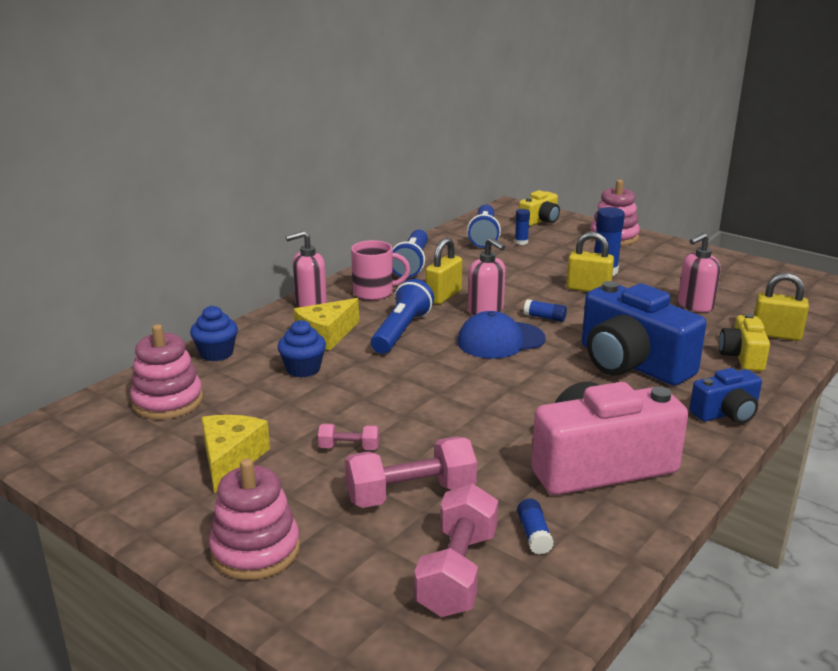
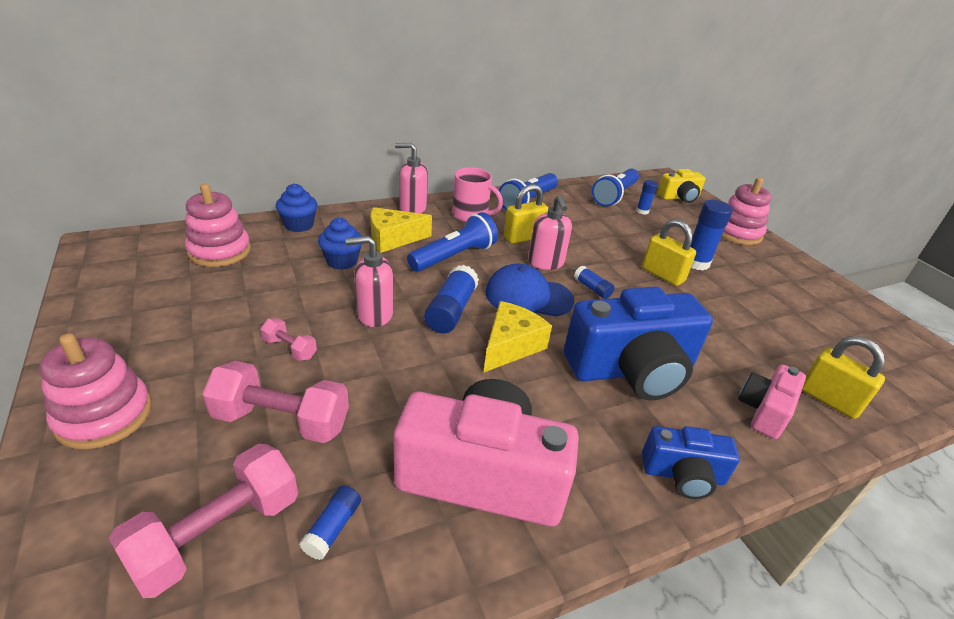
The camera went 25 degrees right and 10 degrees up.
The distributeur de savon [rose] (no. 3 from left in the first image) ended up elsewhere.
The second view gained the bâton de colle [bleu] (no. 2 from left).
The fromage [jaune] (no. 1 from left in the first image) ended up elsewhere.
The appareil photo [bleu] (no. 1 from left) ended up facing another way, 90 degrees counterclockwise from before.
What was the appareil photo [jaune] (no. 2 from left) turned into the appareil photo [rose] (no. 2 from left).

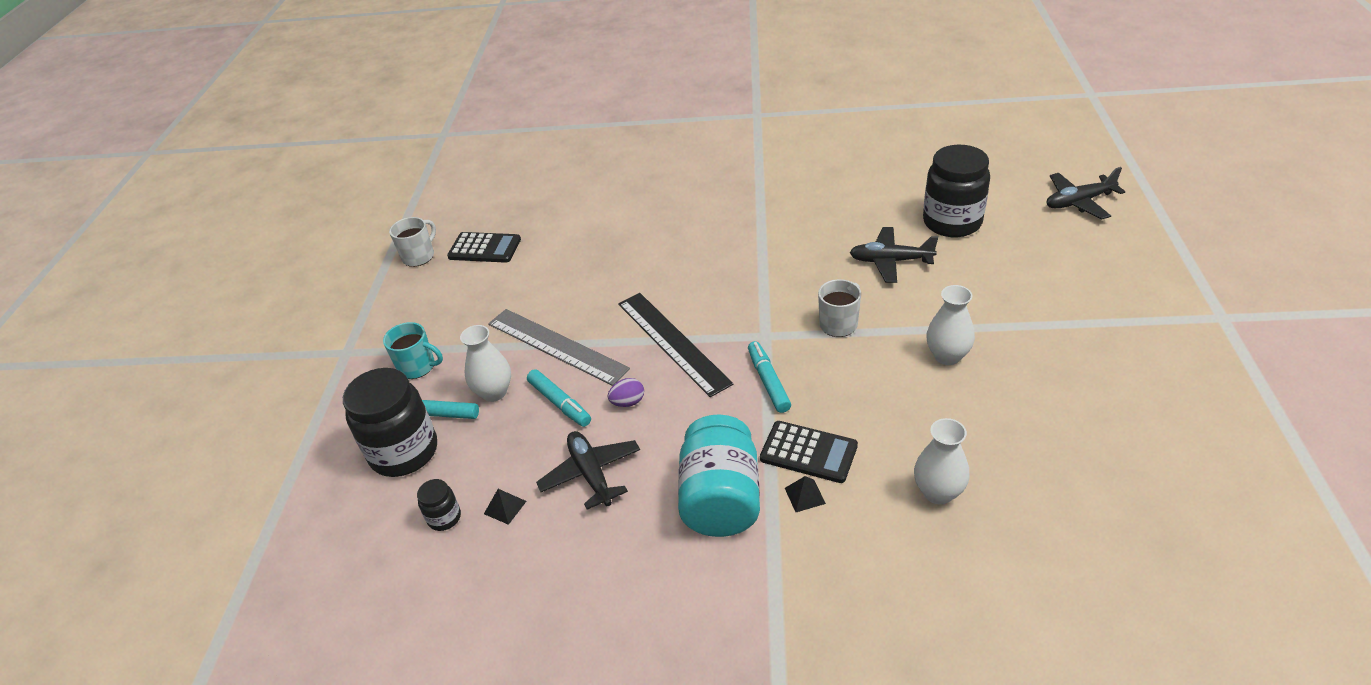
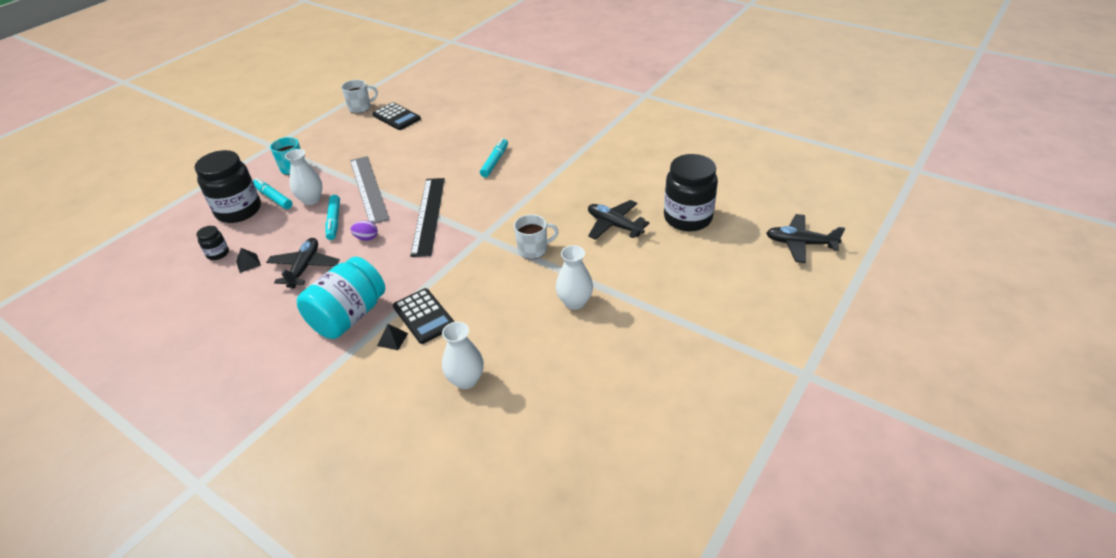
The camera went 30 degrees right and 0 degrees up.
The feutre [turquoise] (no. 3 from left) ended up elsewhere.

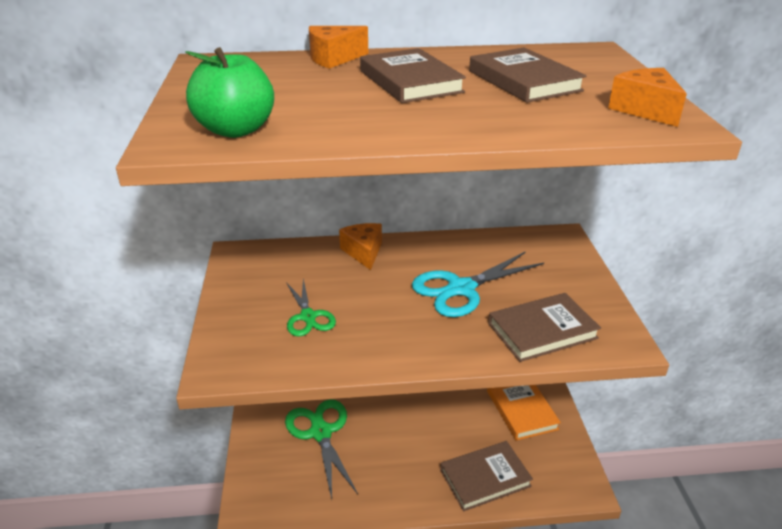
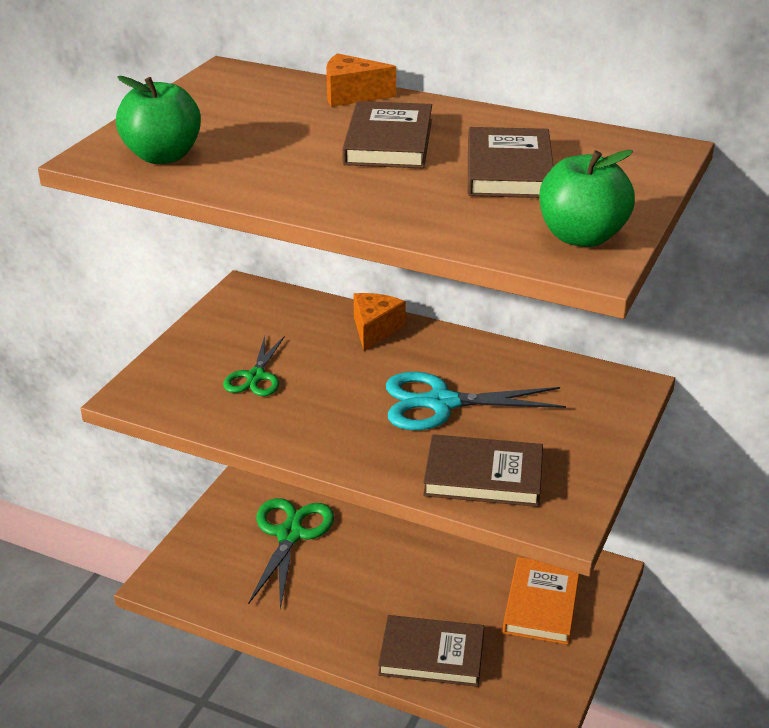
The camera went 30 degrees right and 0 degrees up.
Where the fromage [orange] (no. 3 from left) stood, the pomme [vert] (no. 2 from left) came to stand.

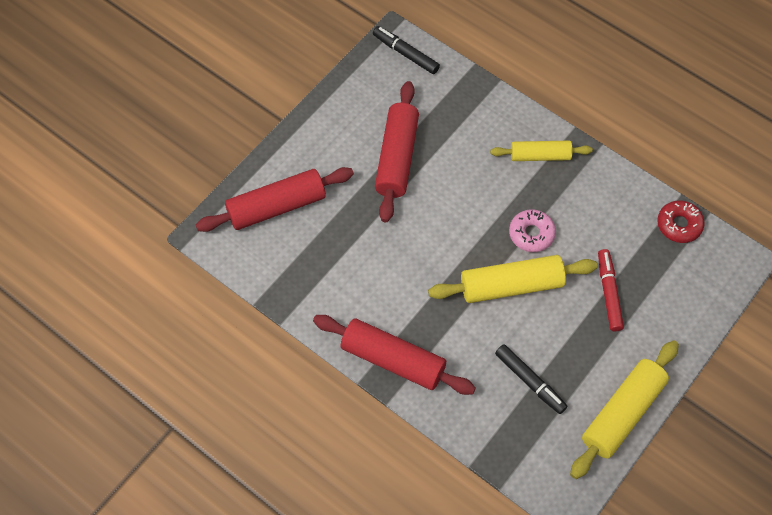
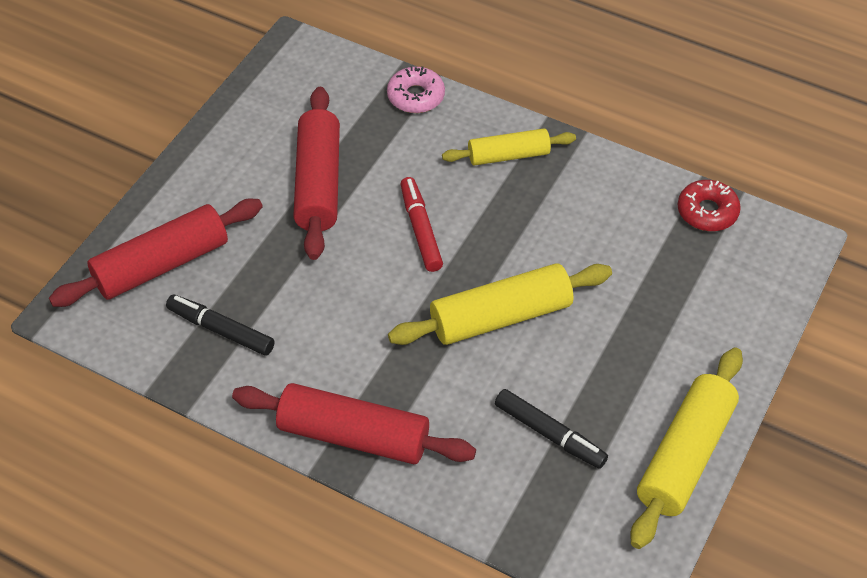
The camera went 10 degrees left and 10 degrees down.
The feutre [noir] (no. 1 from left) ended up elsewhere.
The beignet [rose] ended up elsewhere.
The feutre [rouge] ended up elsewhere.

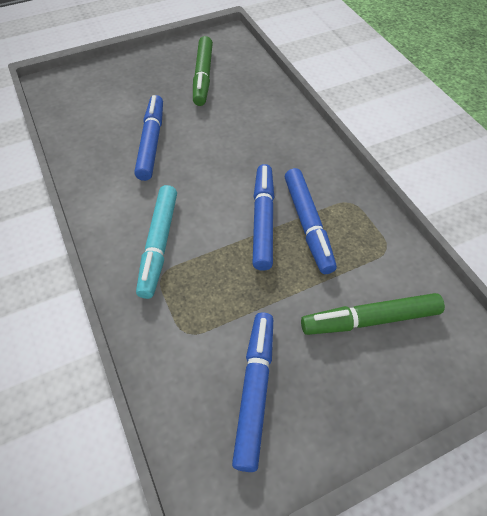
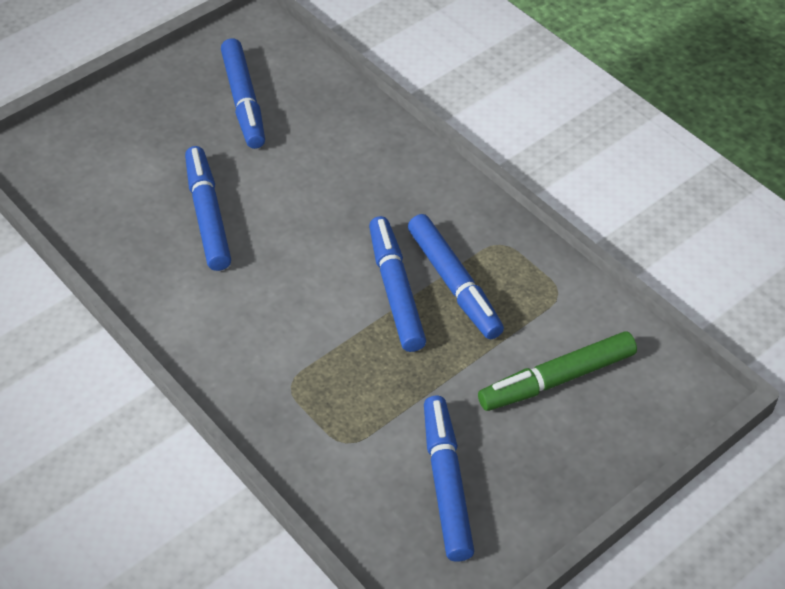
The camera went 15 degrees left and 5 degrees down.
What was the feutre [vert] (no. 1 from left) turned into the feutre [bleu] (no. 2 from left).
The second view lost the feutre [turquoise].

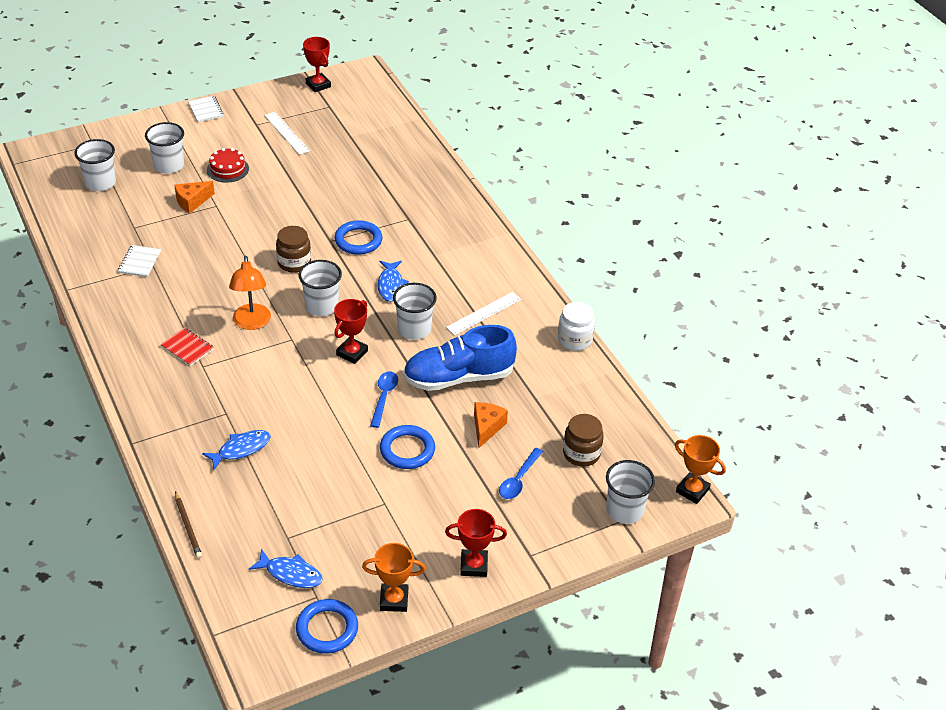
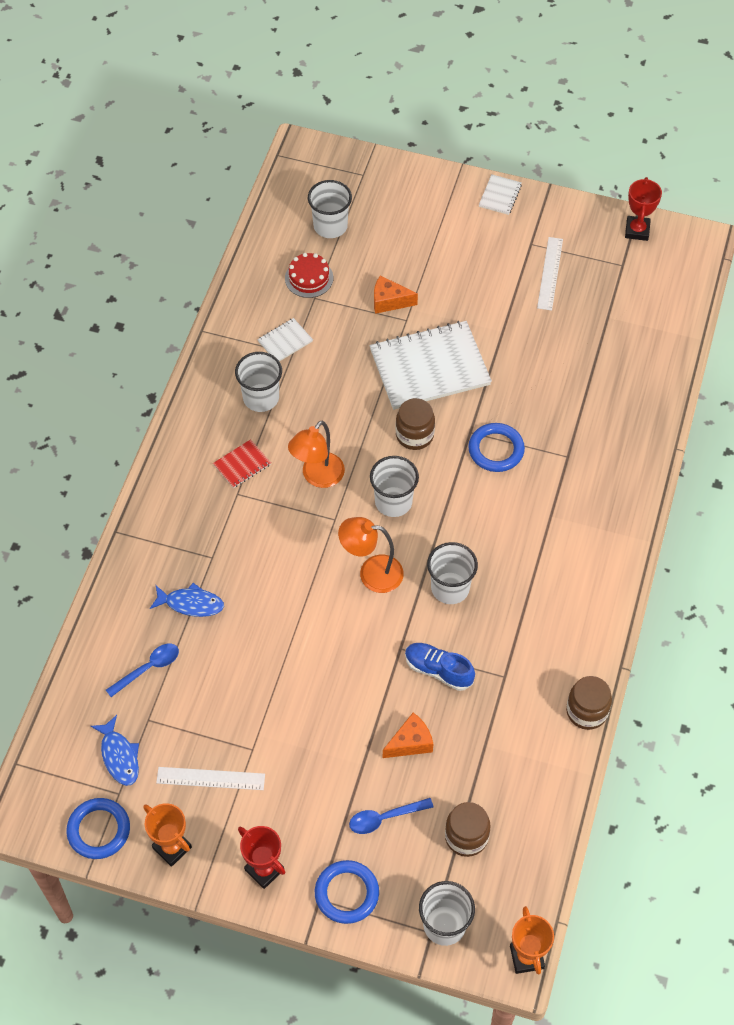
The camera went 45 degrees right and 15 degrees up.
The cuillère [bleu] (no. 1 from left) ended up elsewhere.
The règle [blanc] (no. 2 from left in the first image) ended up elsewhere.
The carnet [rouge] ended up facing another way, 60 degrees clockwise from before.
The gobelet [blanc] (no. 2 from left in the first image) ended up elsewhere.
The gâteau [rouge] ended up elsewhere.
The anneau [bleu] (no. 3 from left in the first image) ended up elsewhere.
Where the trophée [rouge] (no. 2 from left) stood, the lampe [orange] (no. 2 from left) came to stand.
The second view gained the carnet [blanc] (no. 2 from left).
The size of the chaussure [bleu] changed by a factor of 0.59.
What was the bocal [blanc] turned into the bocal [marron] (no. 3 from left).
The second view lost the crayon [marron].
The second view lost the poisson [bleu] (no. 3 from left).

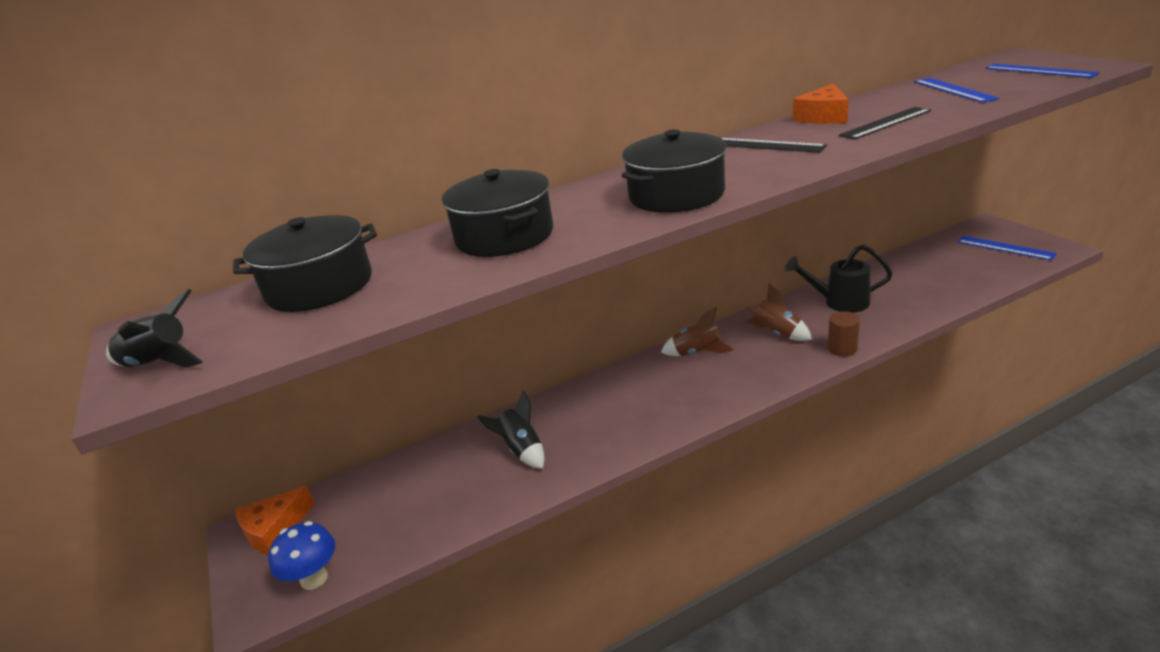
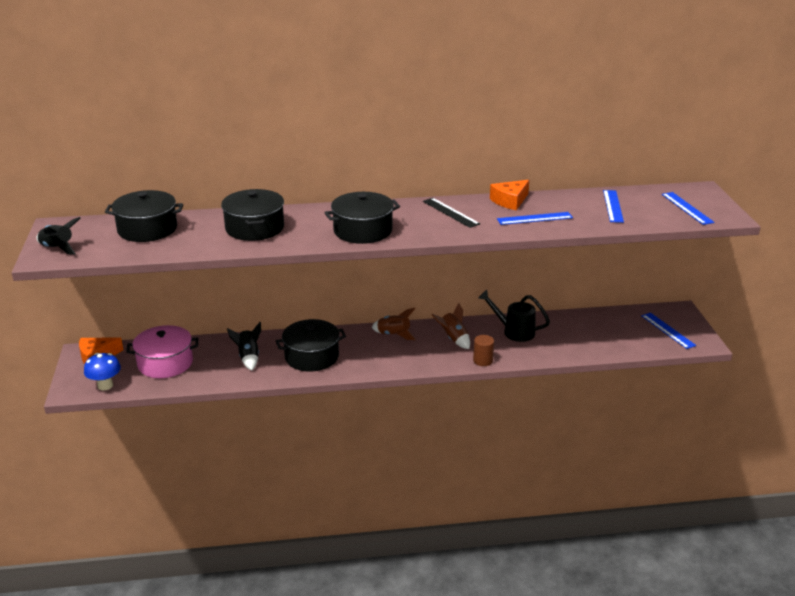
The camera went 15 degrees right and 0 degrees up.
The second view gained the marmite [rose].
The second view gained the marmite [noir] (no. 3 from left).
What was the règle [noir] (no. 2 from left) turned into the règle [bleu] (no. 1 from left).

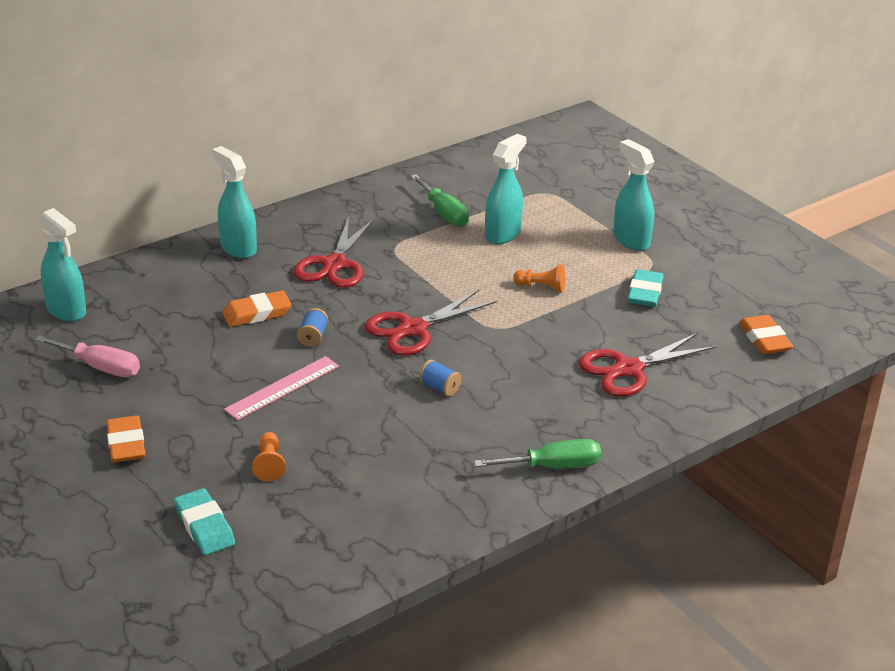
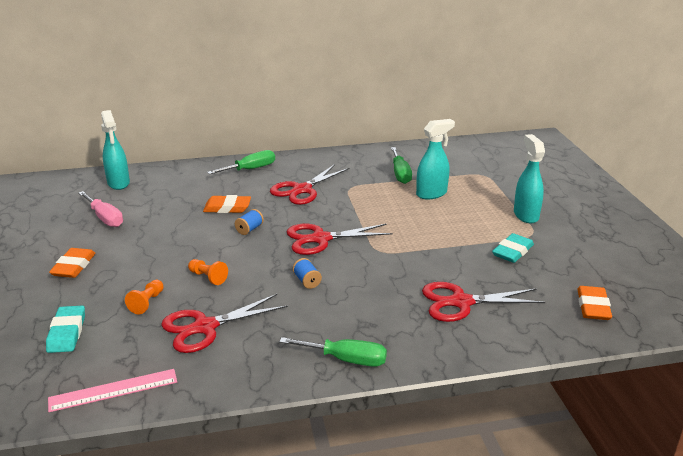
The camera went 25 degrees right and 5 degrees down.
The règle [rose] ended up elsewhere.
The second view gained the ciseaux [rouge] (no. 1 from left).
The pion [orange] (no. 2 from left) ended up elsewhere.
Where the vaporisateur [turquoise] (no. 2 from left) stood, the tournevis [vert] (no. 1 from left) came to stand.

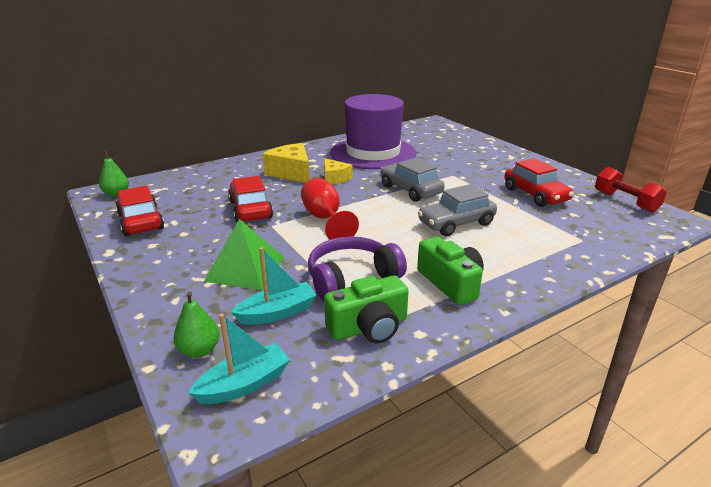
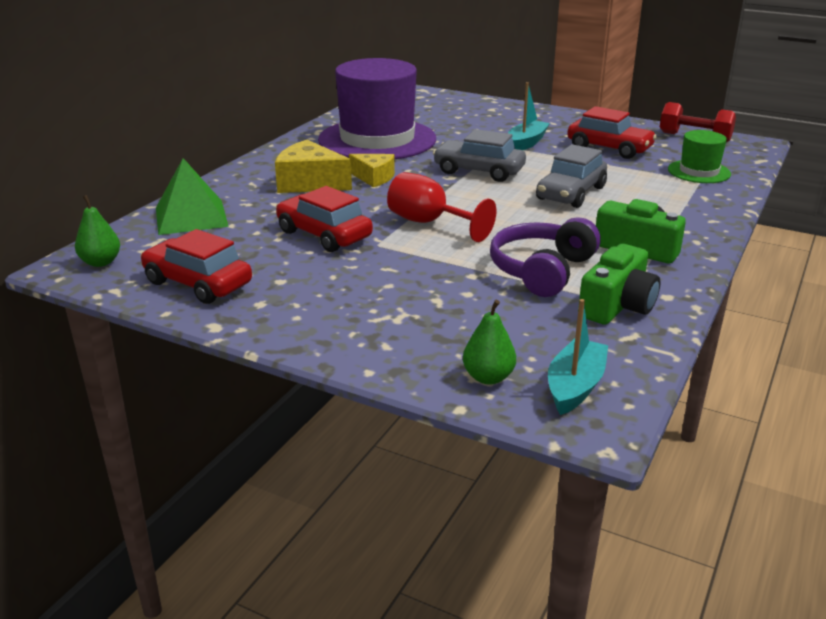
The camera went 30 degrees left and 0 degrees up.
The pyramide [vert] ended up elsewhere.
The bateau [turquoise] (no. 2 from left in the first image) ended up elsewhere.
The second view gained the chapeau [vert].

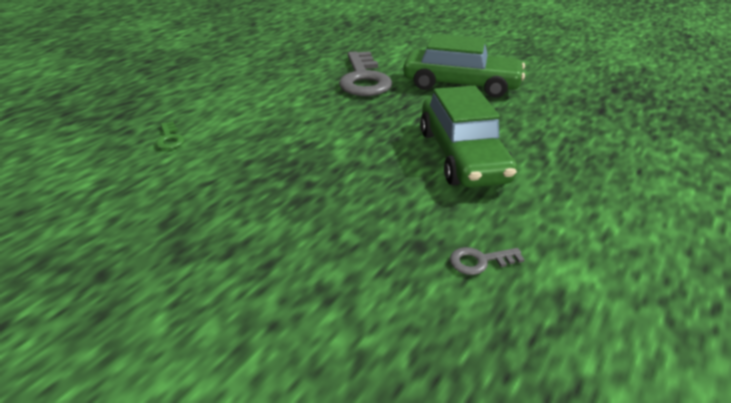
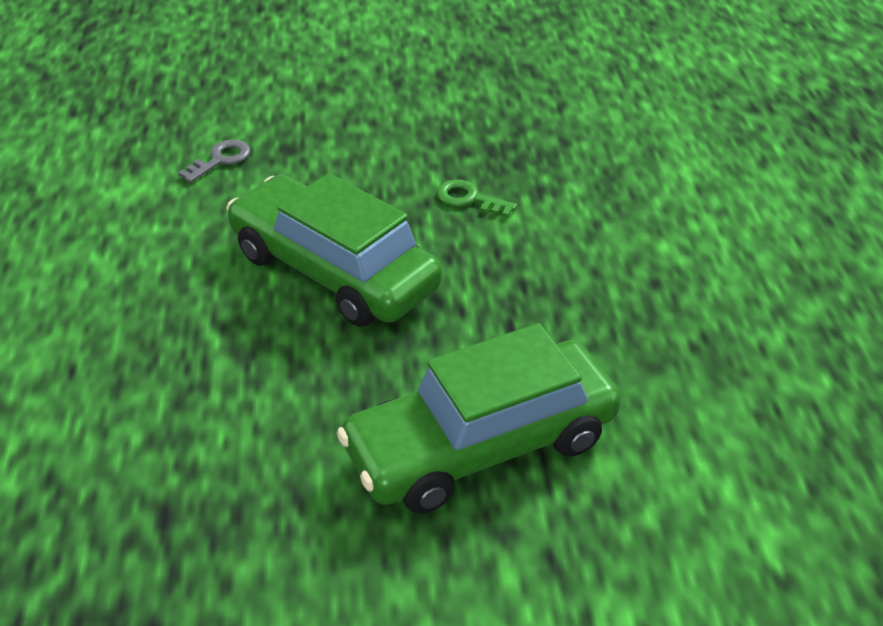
The camera went 140 degrees right and 5 degrees up.
The clé [vert] ended up elsewhere.
The second view lost the clé [gris] (no. 1 from left).

